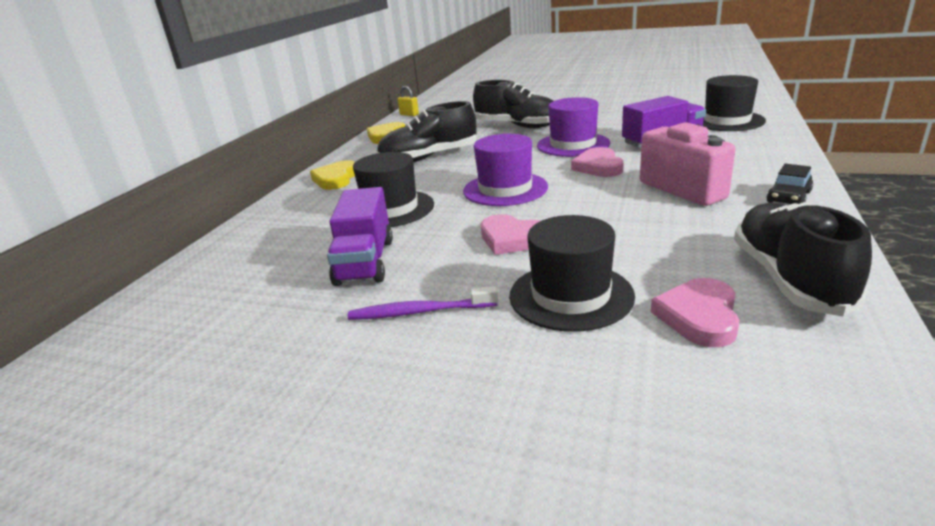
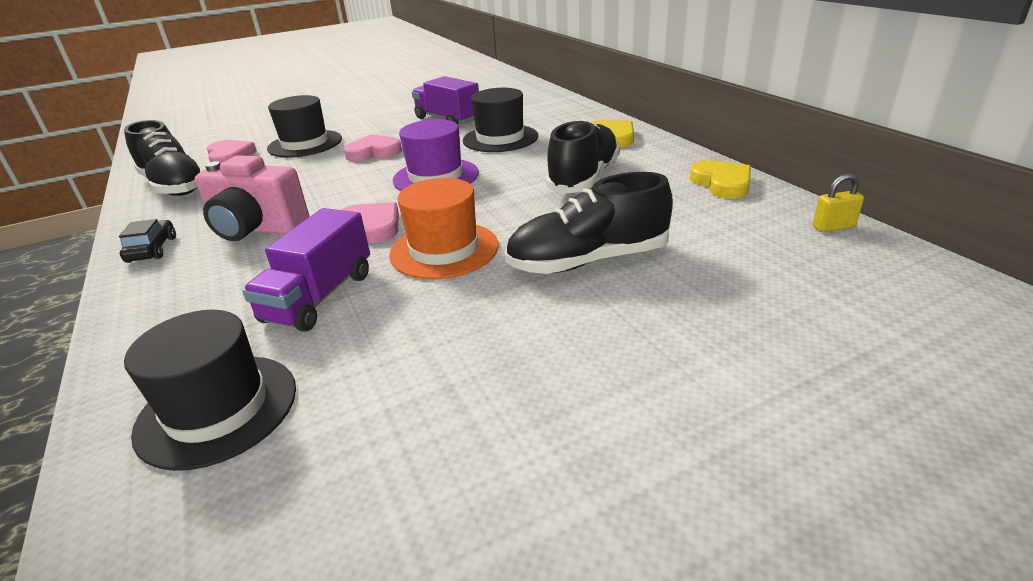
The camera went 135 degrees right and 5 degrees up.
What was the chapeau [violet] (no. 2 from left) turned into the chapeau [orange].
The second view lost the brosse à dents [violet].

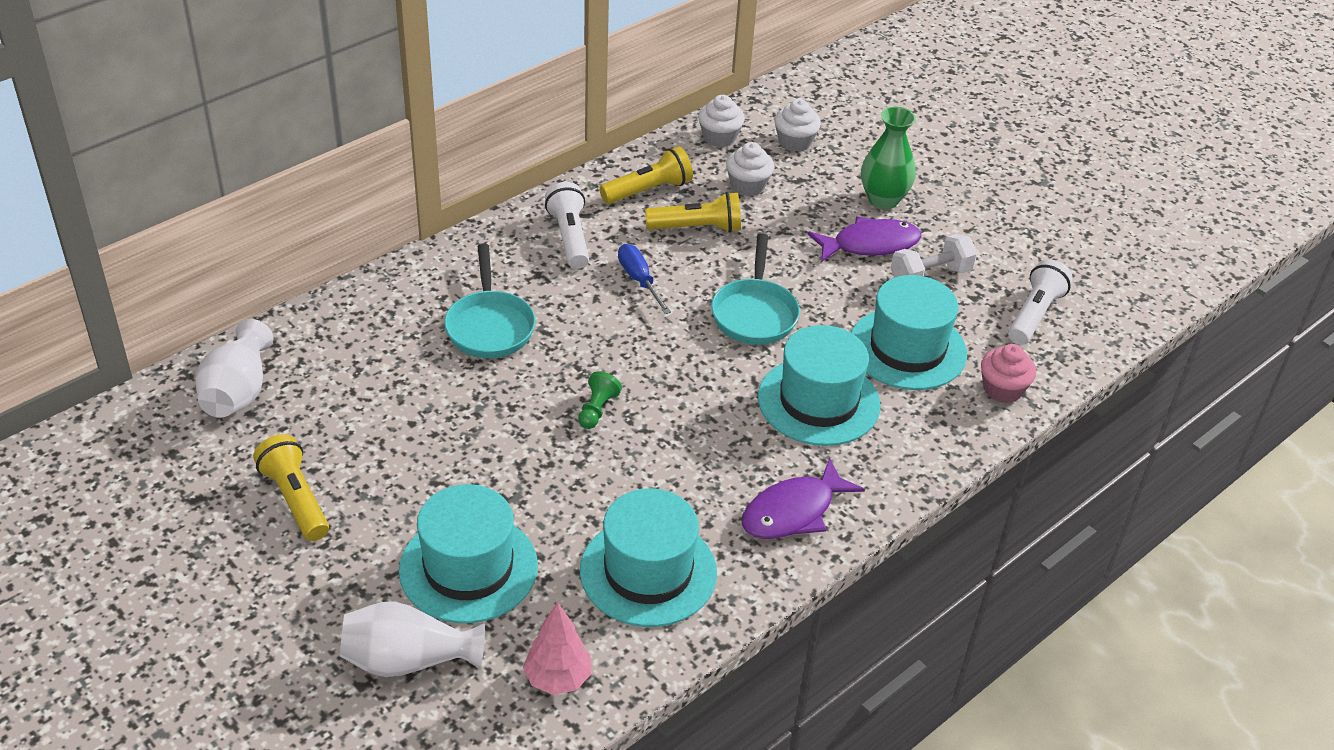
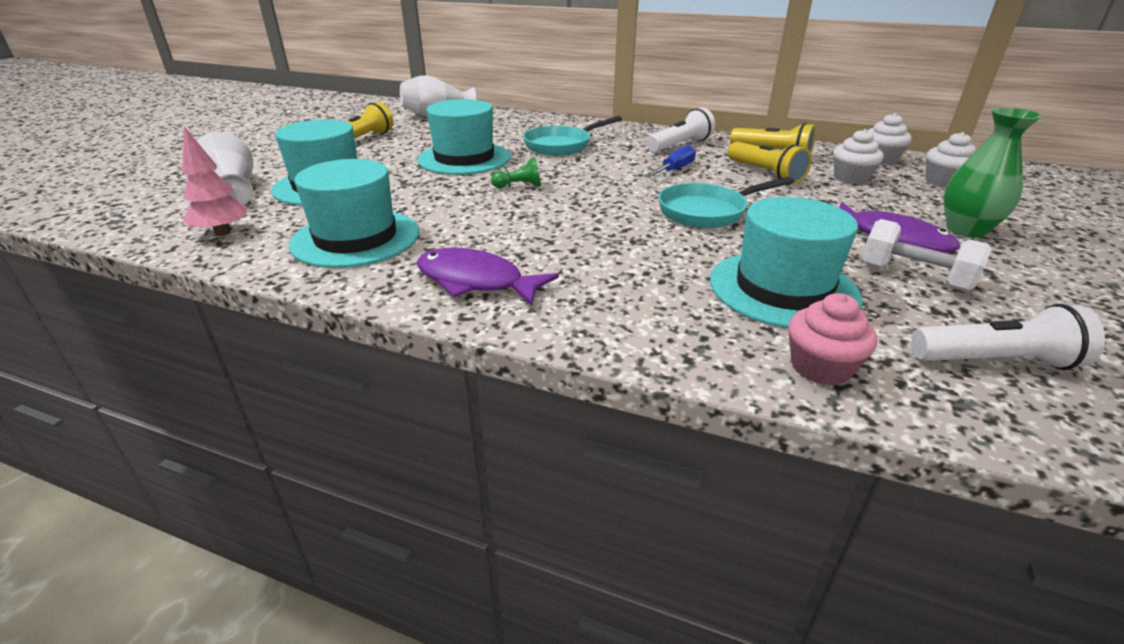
The camera went 65 degrees right and 10 degrees down.
The chapeau [turquoise] (no. 3 from left) ended up elsewhere.

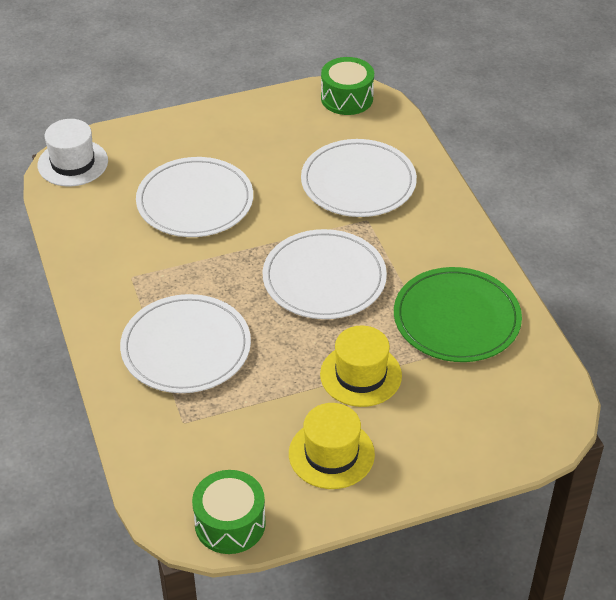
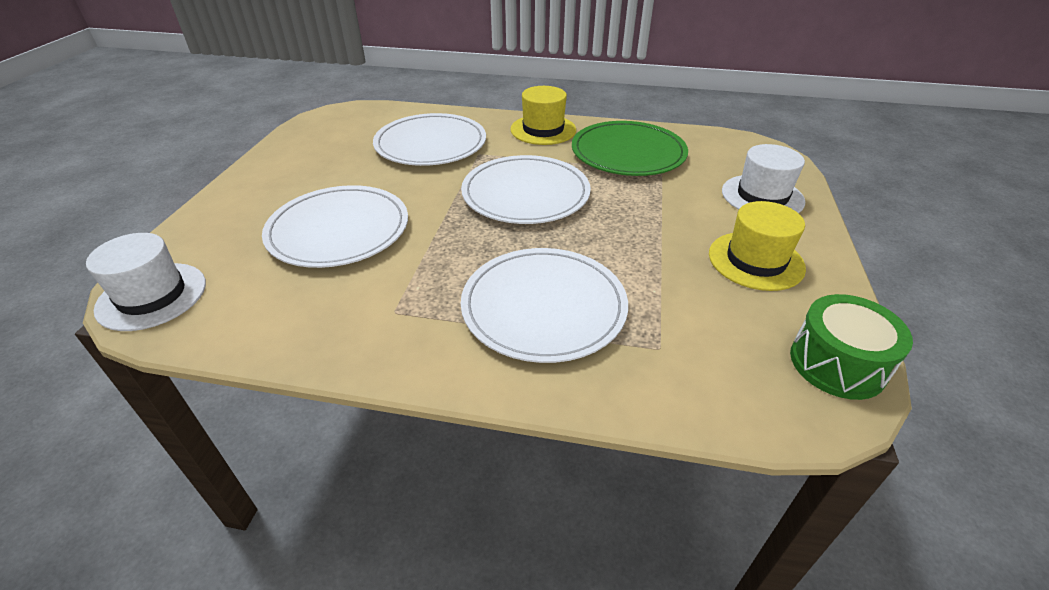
The camera went 60 degrees left and 5 degrees down.
The chapeau [jaune] (no. 2 from left in the first image) ended up elsewhere.
The second view gained the chapeau [blanc] (no. 2 from left).
The second view lost the tambour [vert] (no. 2 from left).

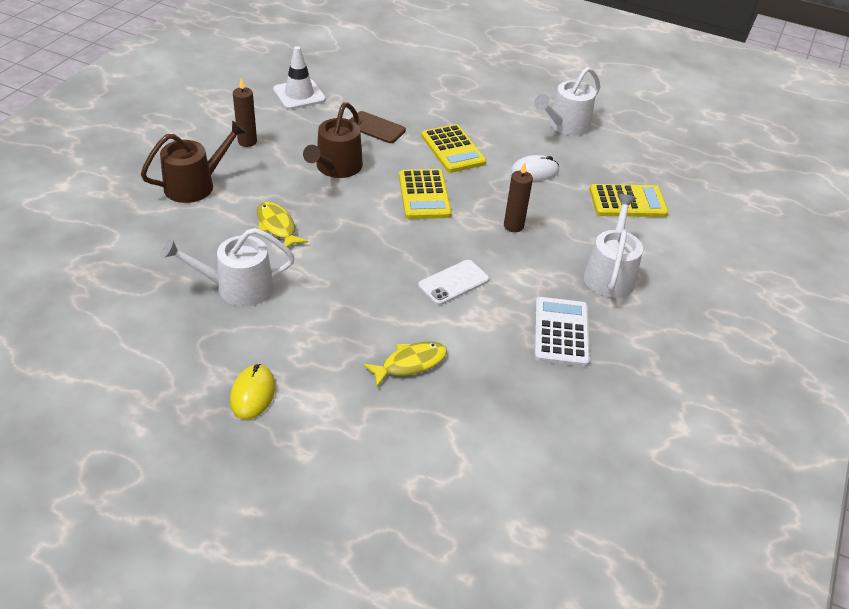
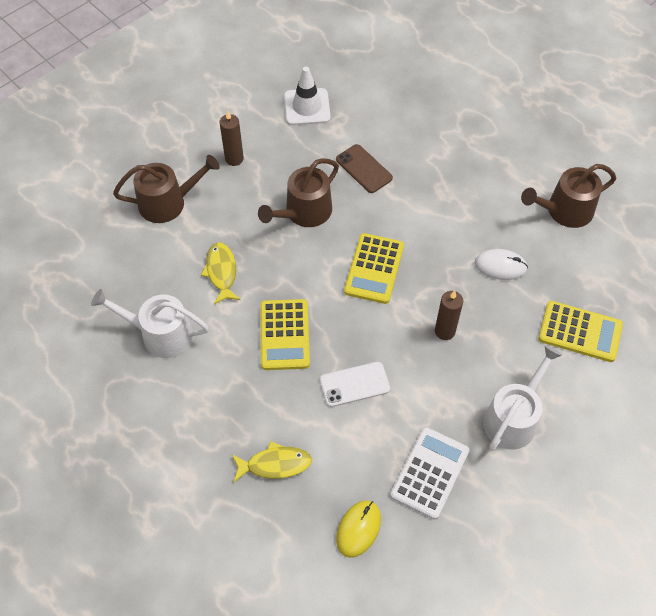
The camera went 25 degrees right and 15 degrees up.
The calculatrice [jaune] (no. 2 from left in the first image) ended up elsewhere.
The souris [jaune] ended up elsewhere.
What was the arrosoir [blanc] (no. 2 from left) turned into the arrosoir [marron] (no. 3 from left).

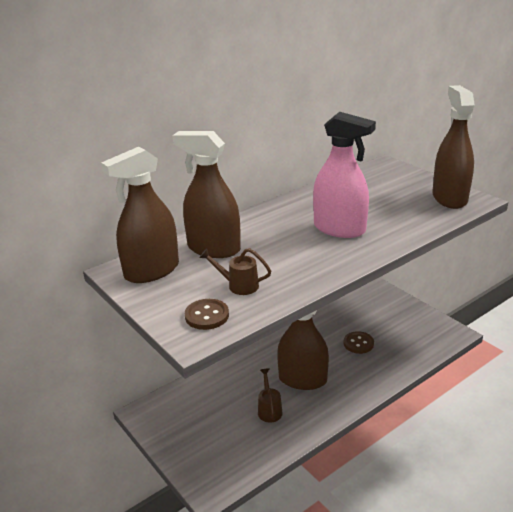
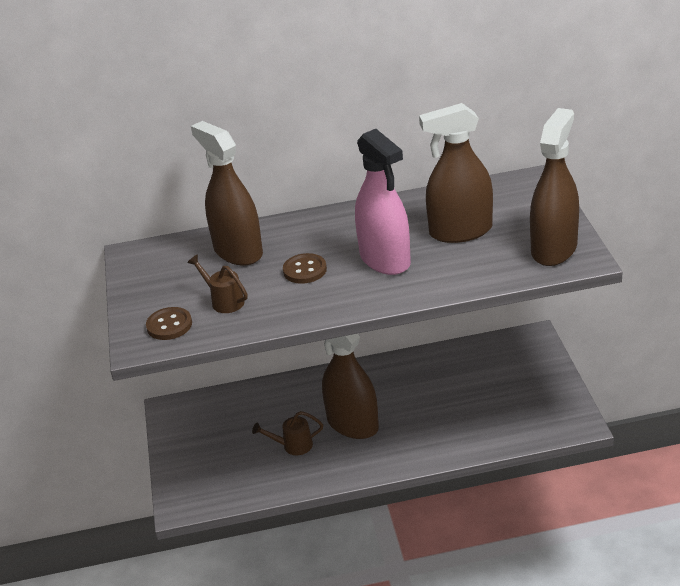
The camera went 30 degrees right and 5 degrees up.
The arrosoir [marron] (no. 2 from left) ended up facing another way, 120 degrees counterclockwise from before.
The bouton [marron] (no. 2 from left) ended up elsewhere.
The vaporisateur [marron] (no. 1 from left in the first image) ended up elsewhere.

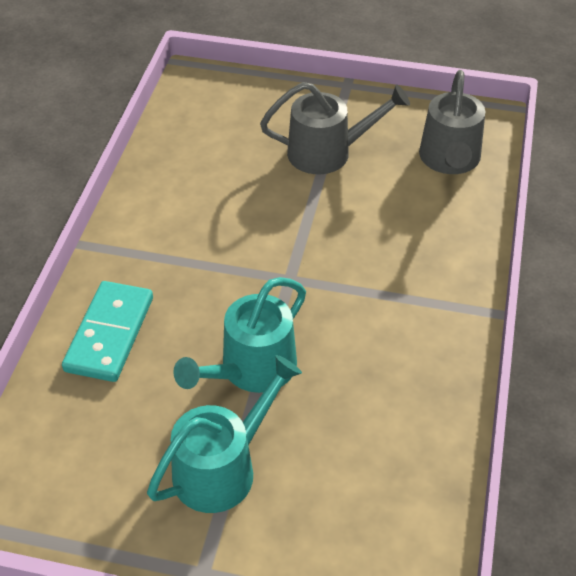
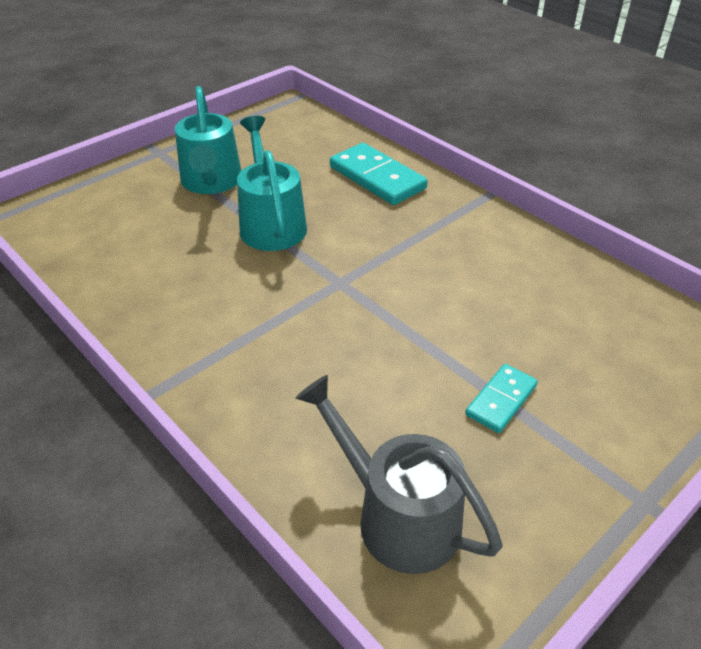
The camera went 125 degrees right and 5 degrees down.
Where the arrosoir [gris] (no. 1 from left) stood, the domino [turquoise] (no. 2 from left) came to stand.

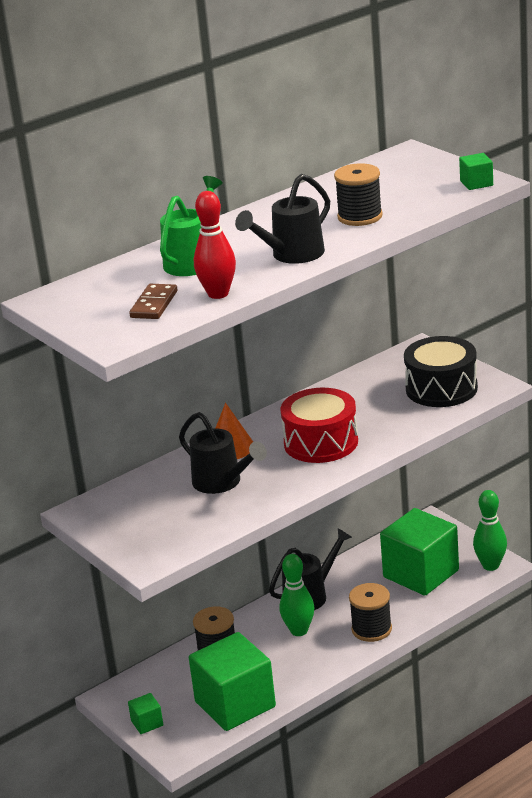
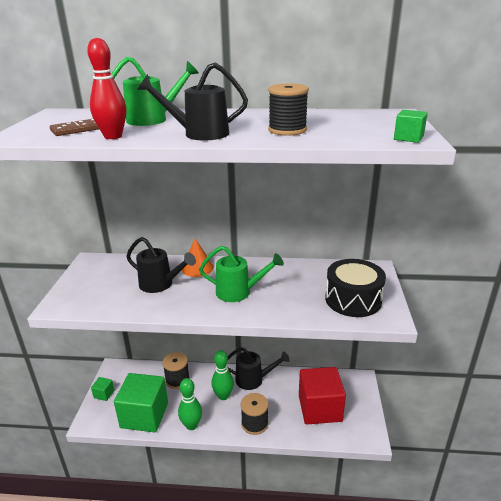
The camera went 40 degrees right and 0 degrees up.
The arrosoir [noir] (no. 1 from left) ended up facing another way, 60 degrees counterclockwise from before.
The quille [vert] (no. 2 from left in the first image) ended up elsewhere.
Where the tambour [rouge] stood, the arrosoir [vert] (no. 2 from left) came to stand.
What was the cube [vert] (no. 3 from left) turned into the cube [rouge].

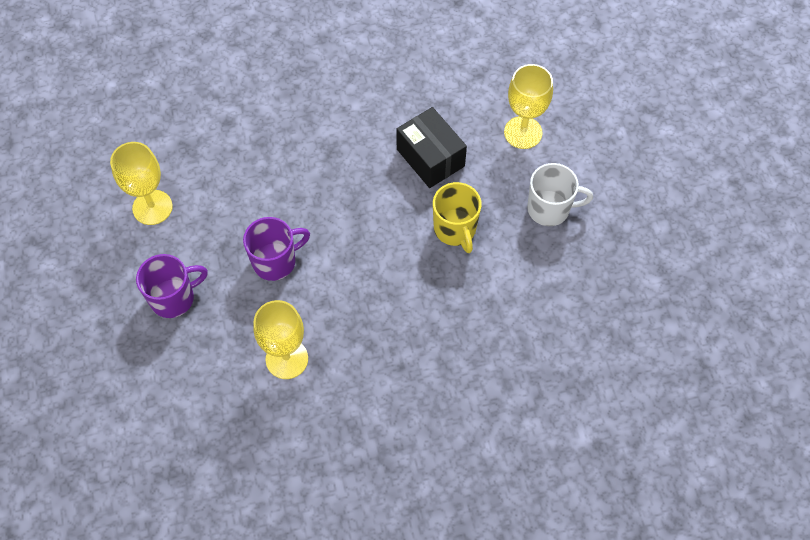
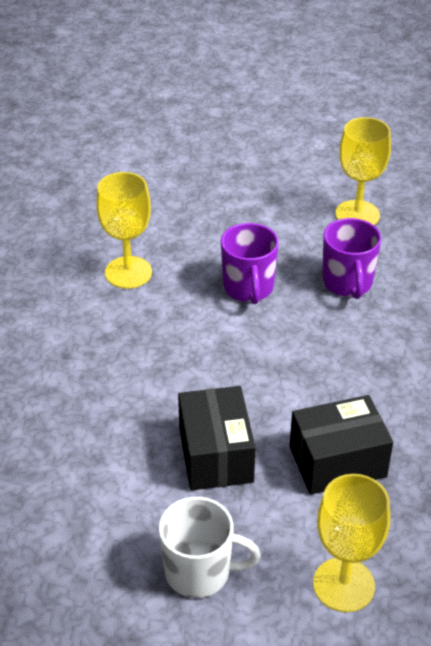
The camera went 110 degrees right and 20 degrees down.
The tasse [blanc] ended up facing another way, 105 degrees counterclockwise from before.
Where the tasse [jaune] stood, the boîte [noir] (no. 1 from left) came to stand.
The tasse [violet] (no. 1 from left in the first image) ended up elsewhere.

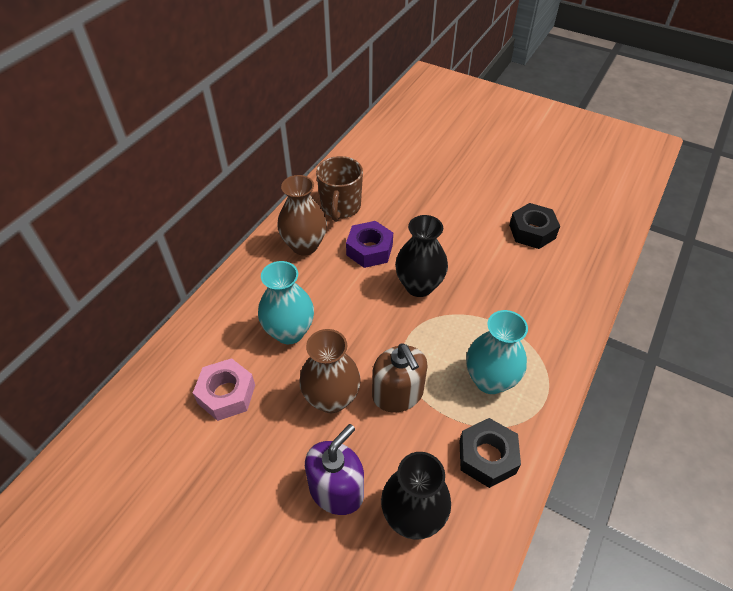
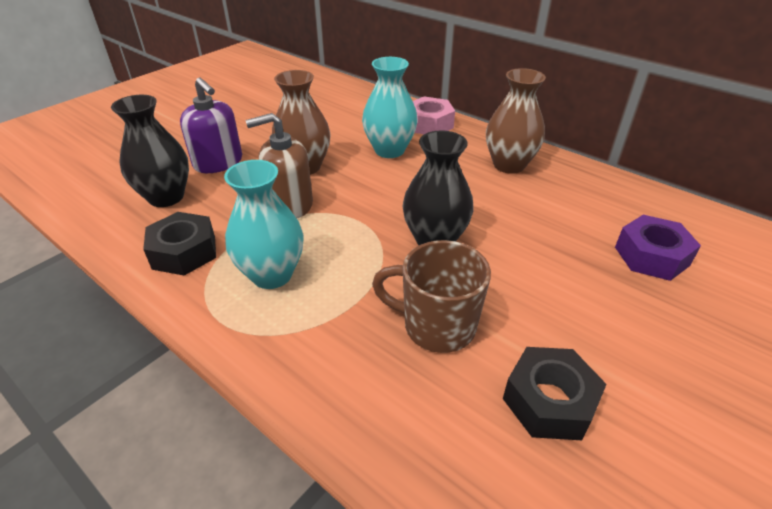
The camera went 100 degrees right and 10 degrees down.
The tasse [marron] ended up elsewhere.
The écrou [rose] ended up elsewhere.
The écrou [violet] ended up elsewhere.

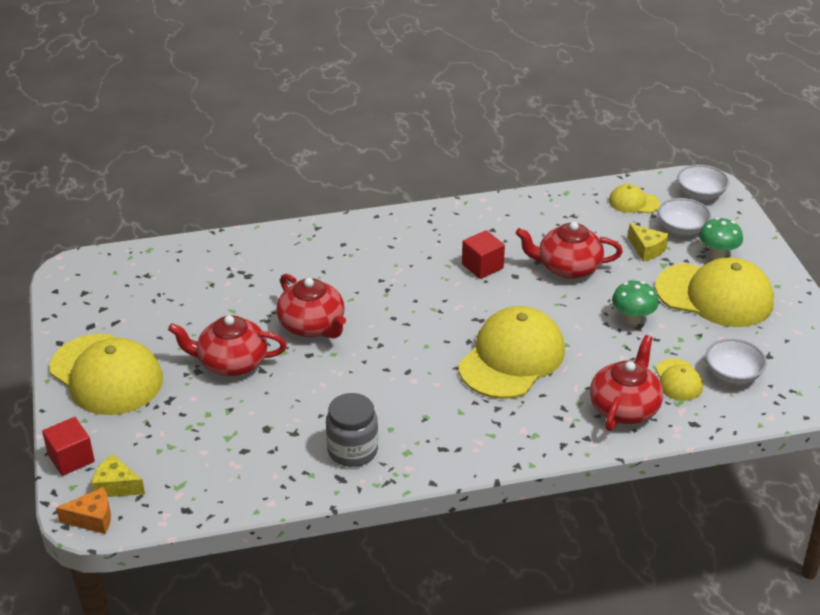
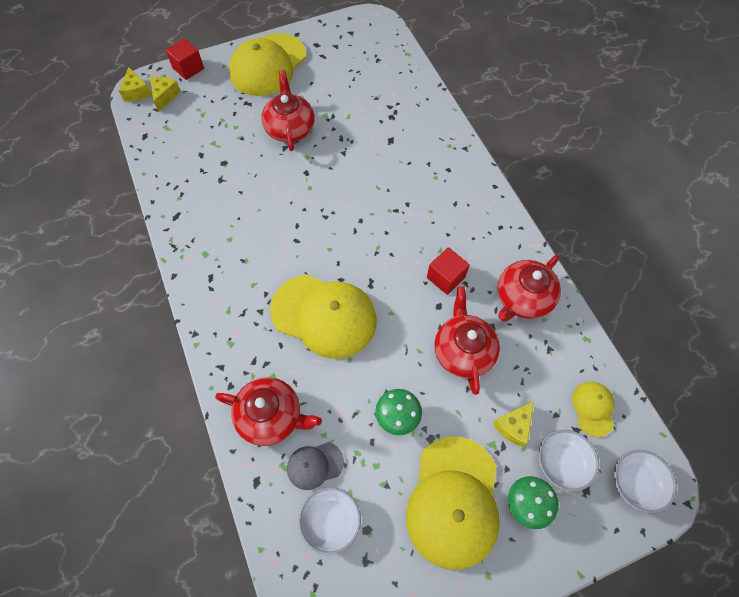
The camera went 80 degrees right and 25 degrees up.
What was the fromage [orange] turned into the fromage [jaune] (no. 1 from left).
What was the casquette [jaune] (no. 4 from left) turned into the casquette [gris].
The théière [rouge] (no. 2 from left in the first image) ended up elsewhere.
The second view lost the bocal [gris].

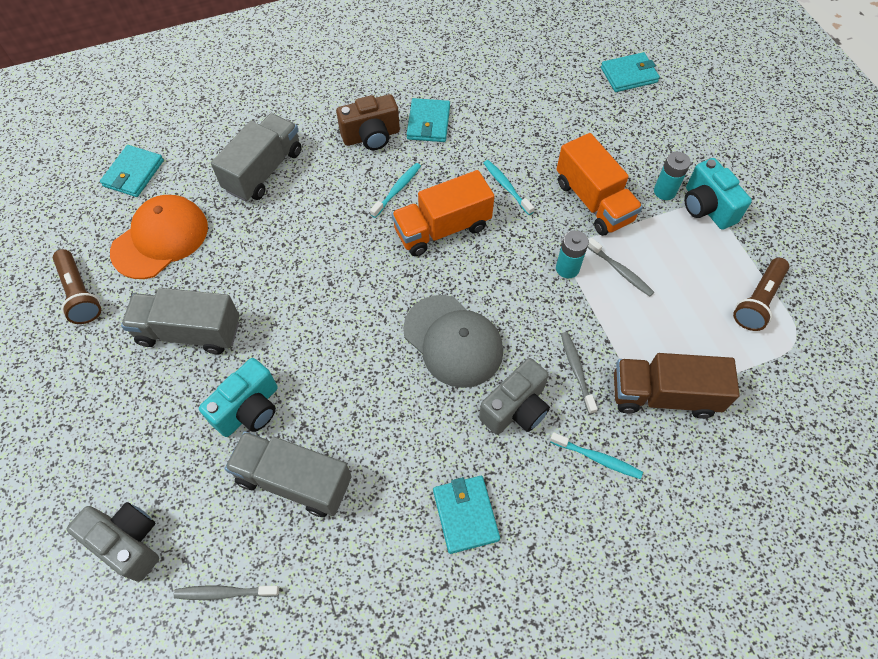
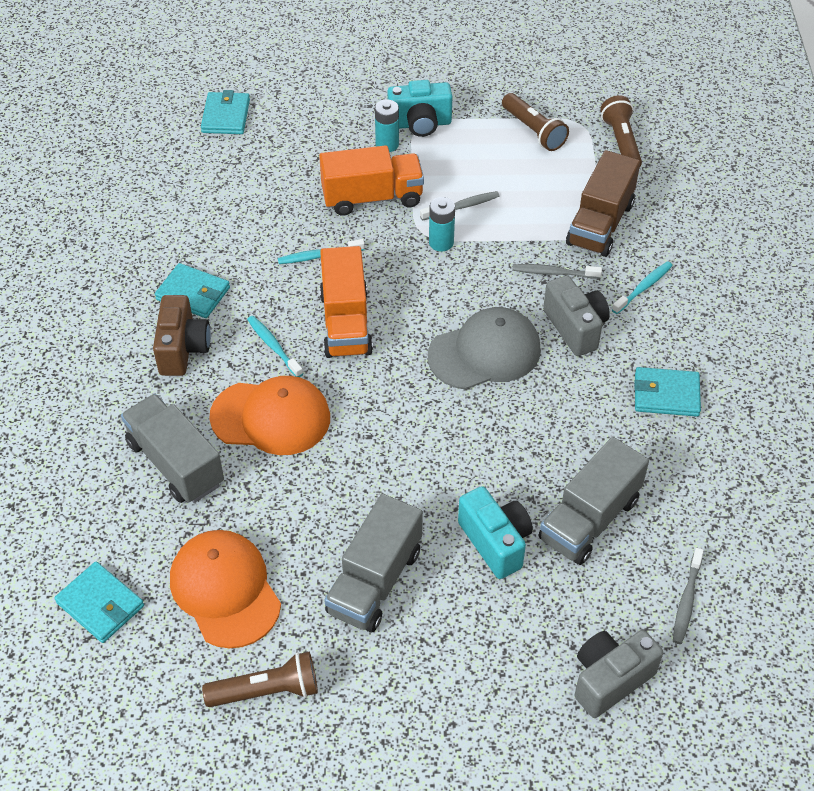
The camera went 70 degrees left and 10 degrees down.
The second view gained the casquette [orange] (no. 2 from left).
The second view gained the lampe de poche [marron] (no. 3 from left).

